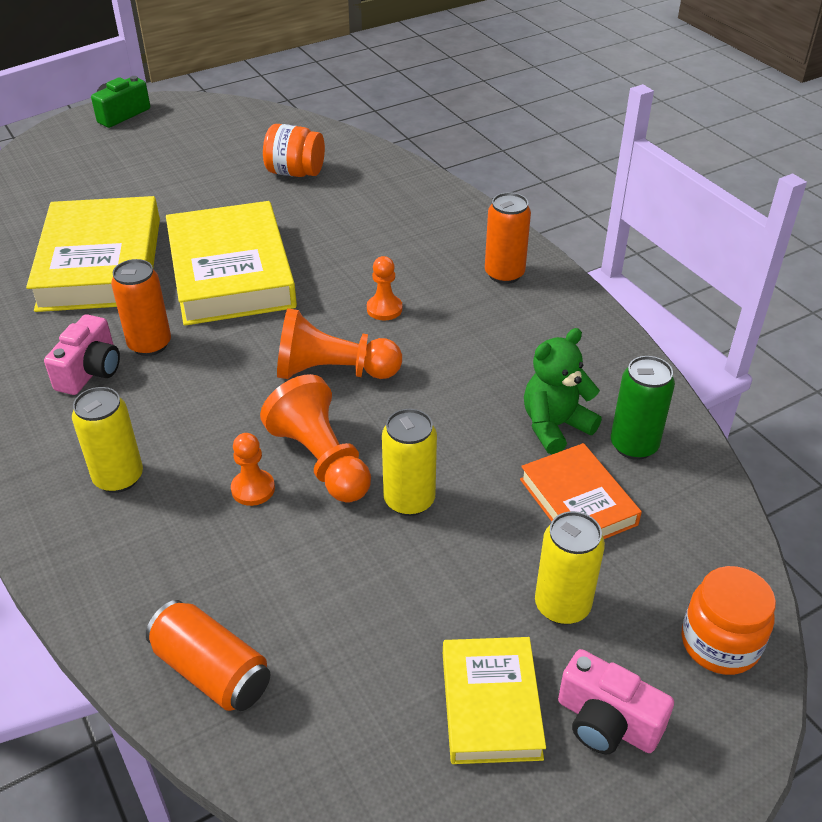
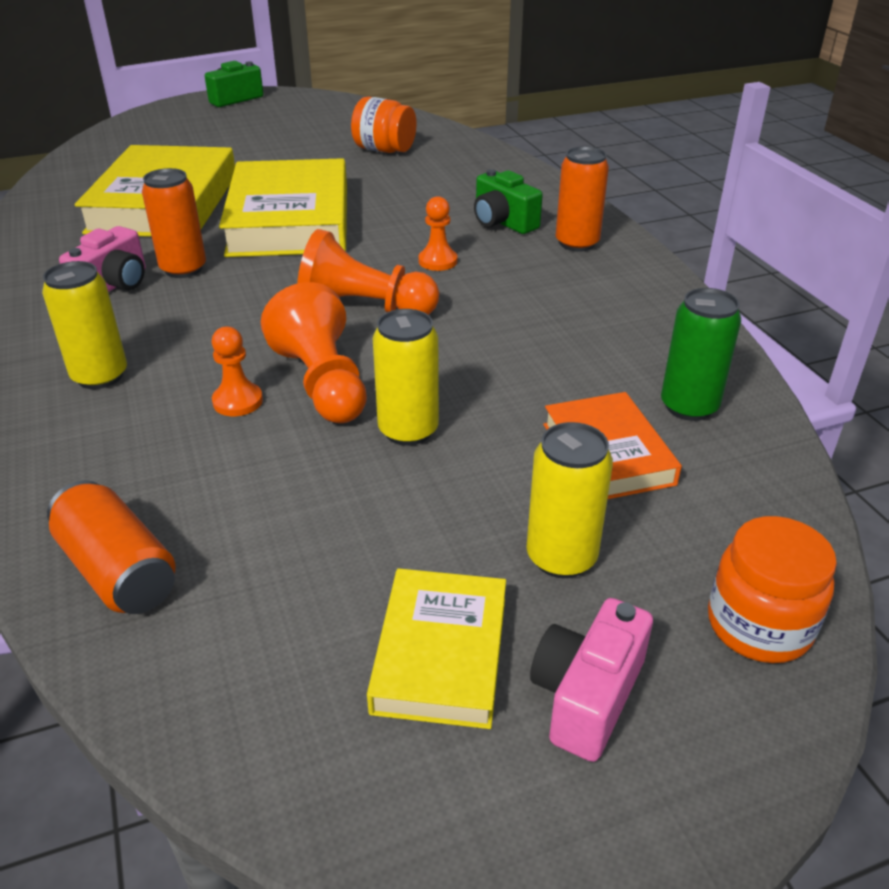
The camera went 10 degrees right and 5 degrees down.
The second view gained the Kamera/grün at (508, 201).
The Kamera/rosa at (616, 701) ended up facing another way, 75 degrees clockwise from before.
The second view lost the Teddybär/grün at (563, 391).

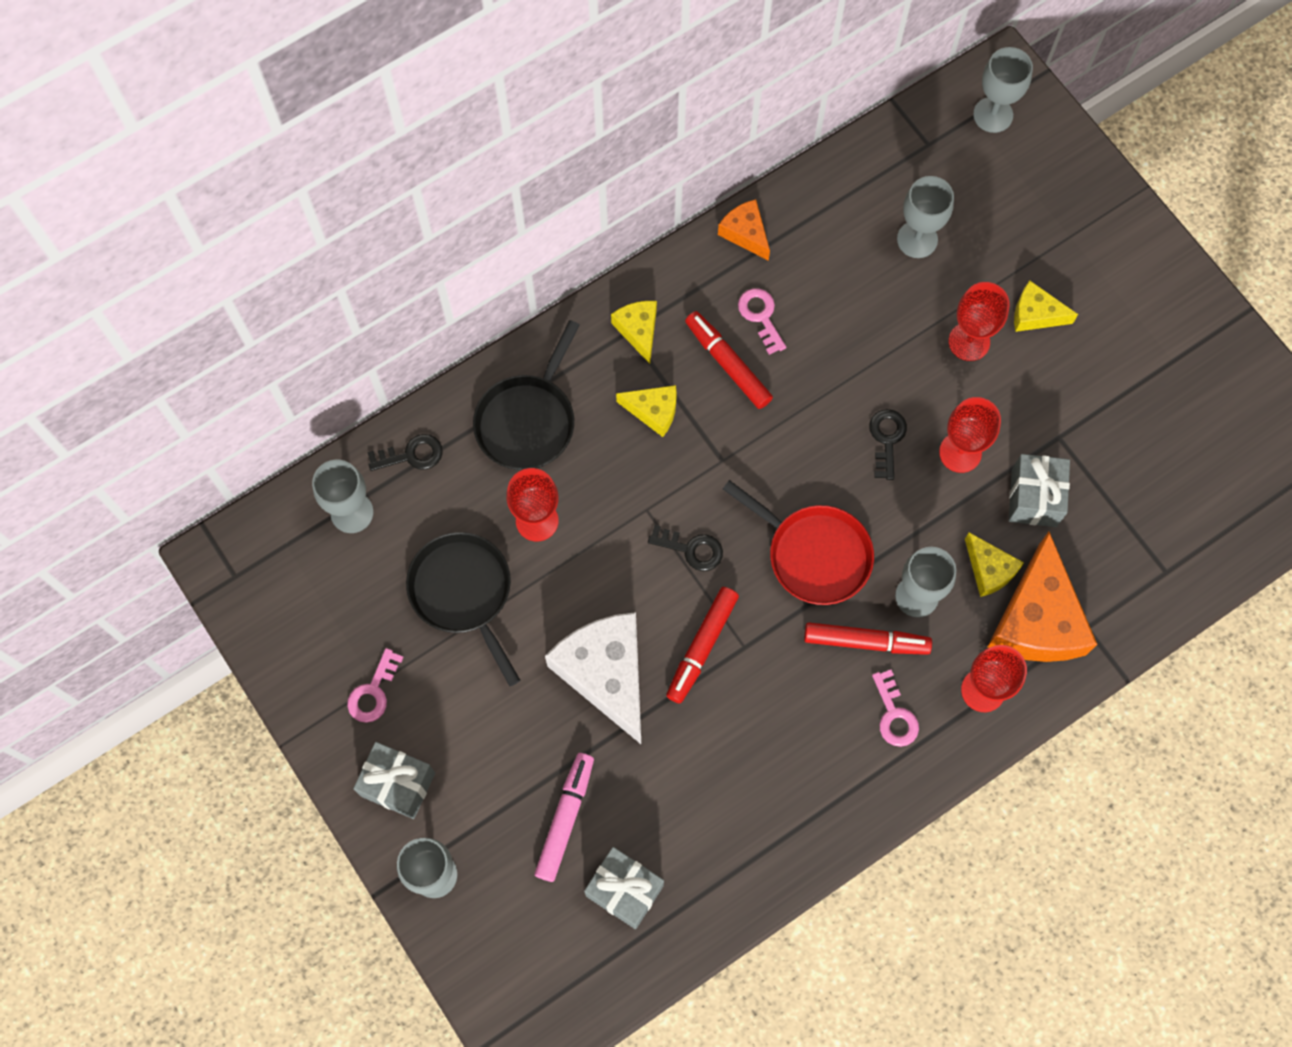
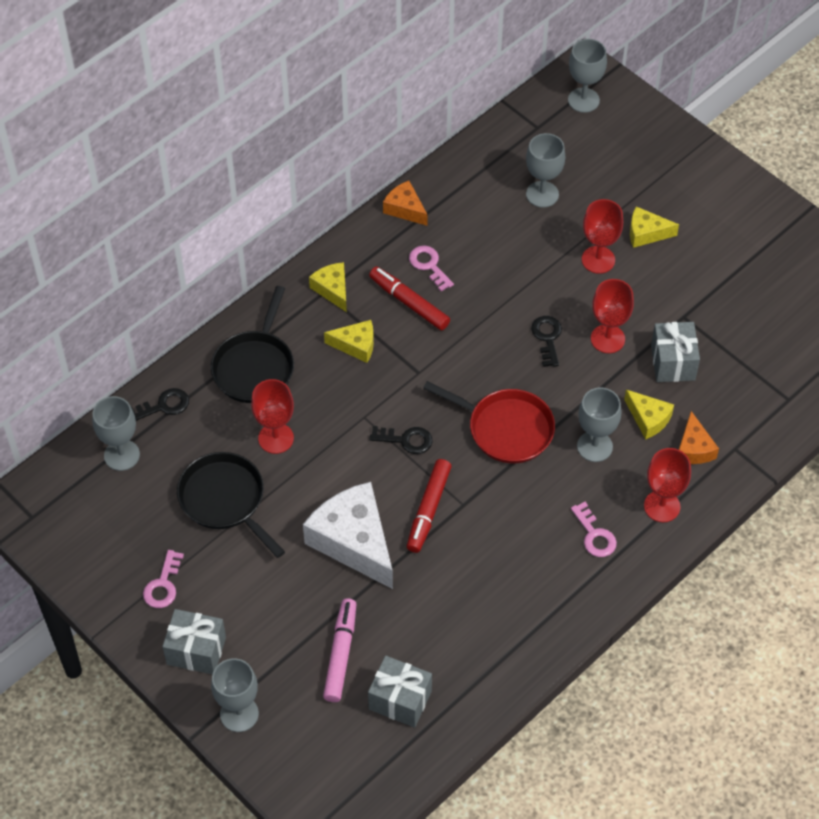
The camera went 10 degrees left and 15 degrees down.
The size of the Käse/orange at (1042, 597) changed by a factor of 0.51.
The second view lost the Filzstift/rot at (868, 639).

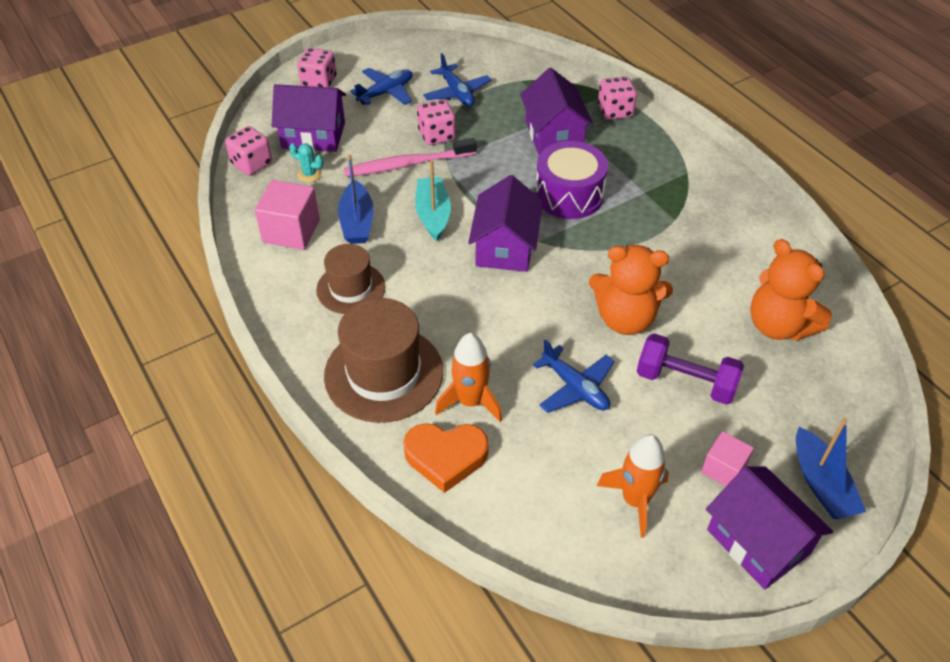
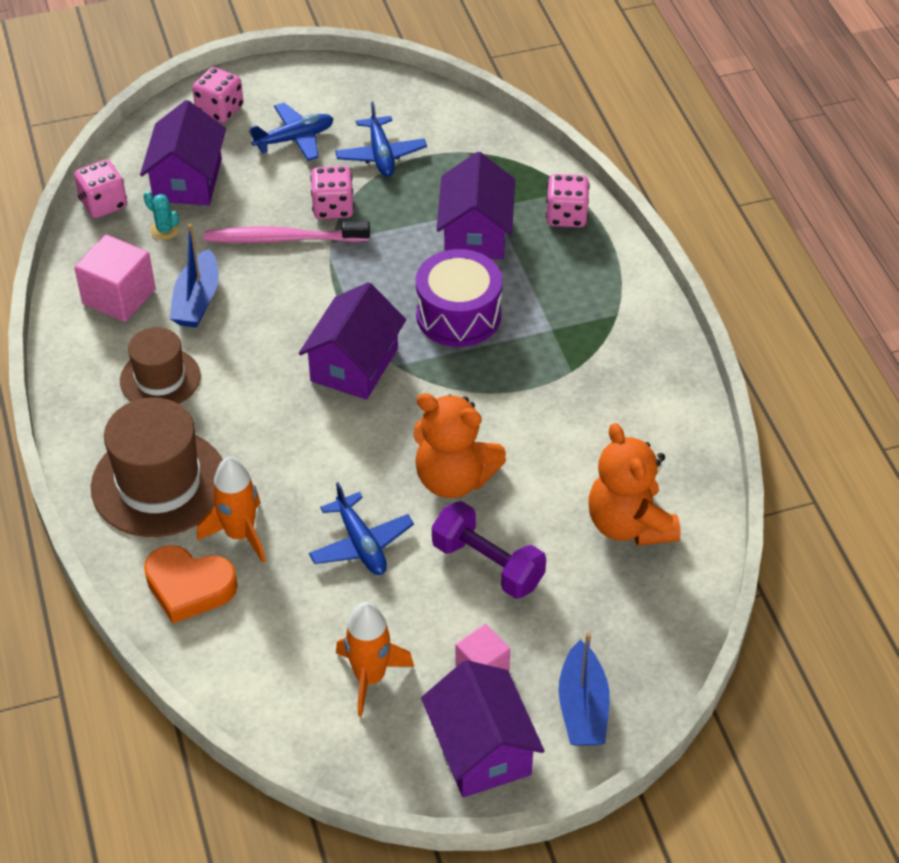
The camera went 15 degrees right and 0 degrees up.
The Haus/lila at (308, 118) ended up facing another way, 75 degrees clockwise from before.
The second view lost the Boot/türkis at (433, 200).

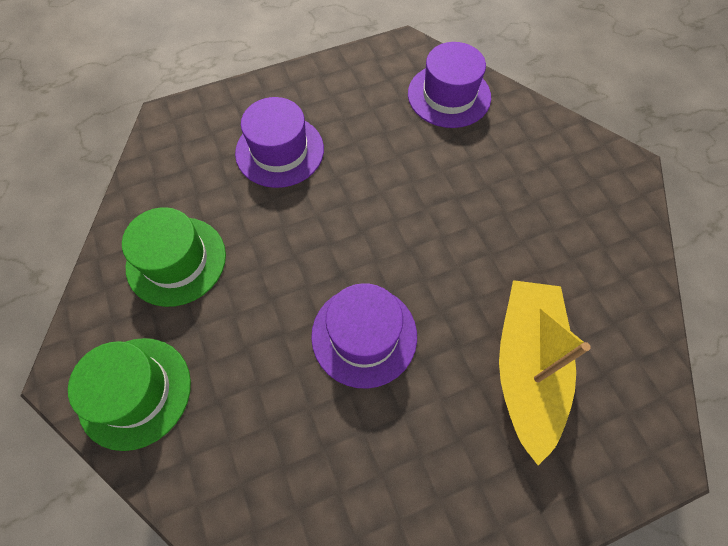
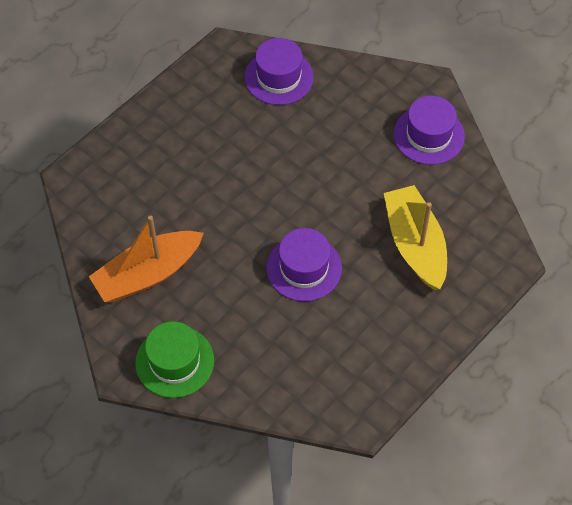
The camera went 25 degrees left and 5 degrees down.
Where the Hut/grün stood at (174, 257), the Boot/orange came to stand at (146, 259).
The Hut/lila ended up elsewhere, having gone from (279, 142) to (429, 130).

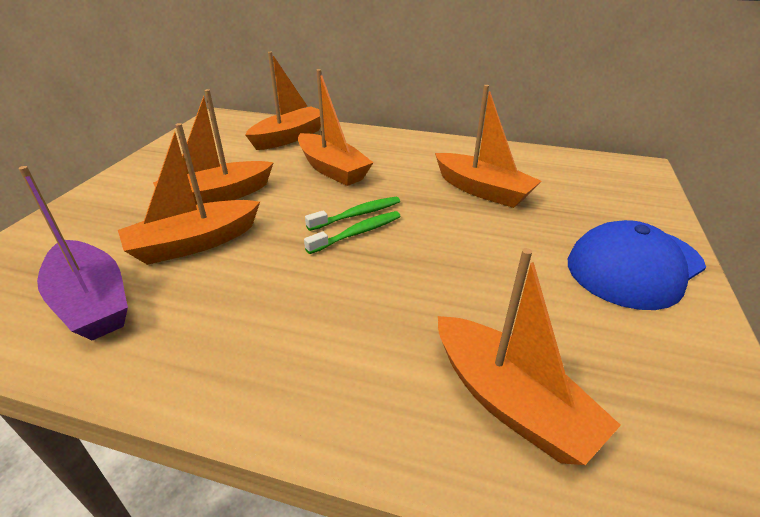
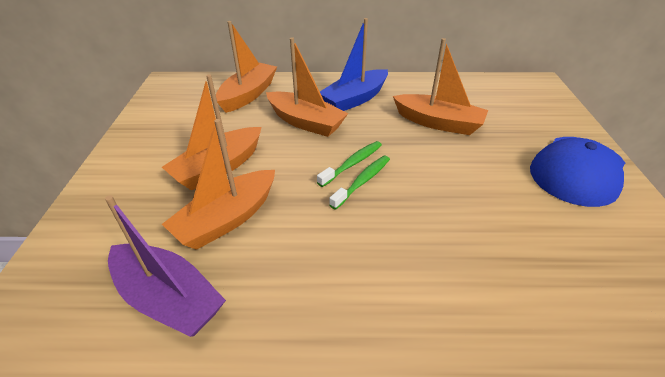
The camera went 15 degrees left and 5 degrees up.
The second view gained the Boot/blau at (354, 64).
The second view lost the Boot/orange at (529, 356).

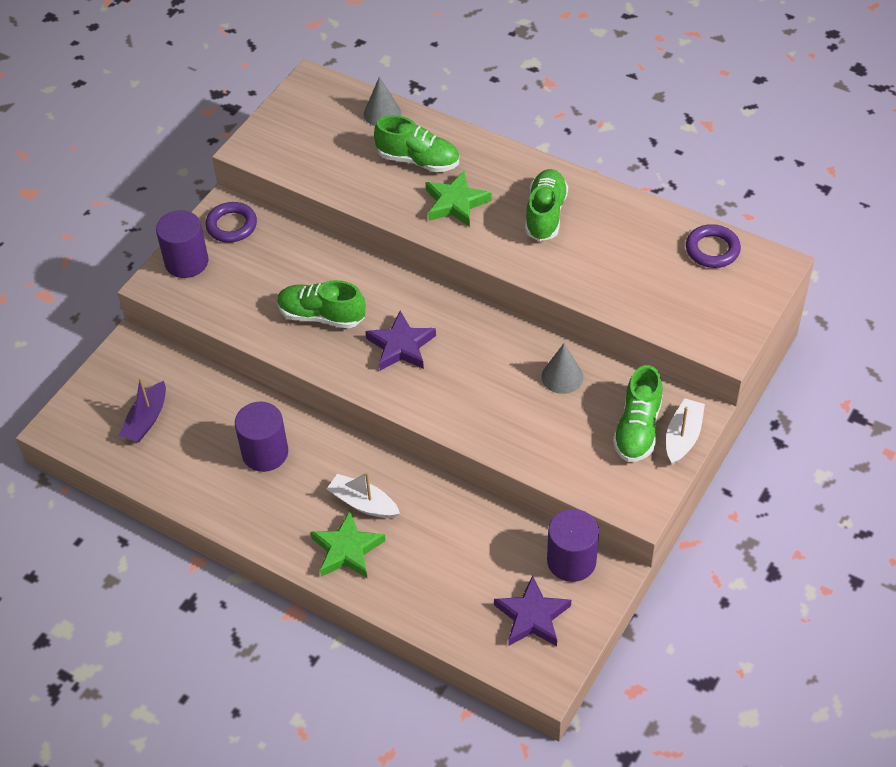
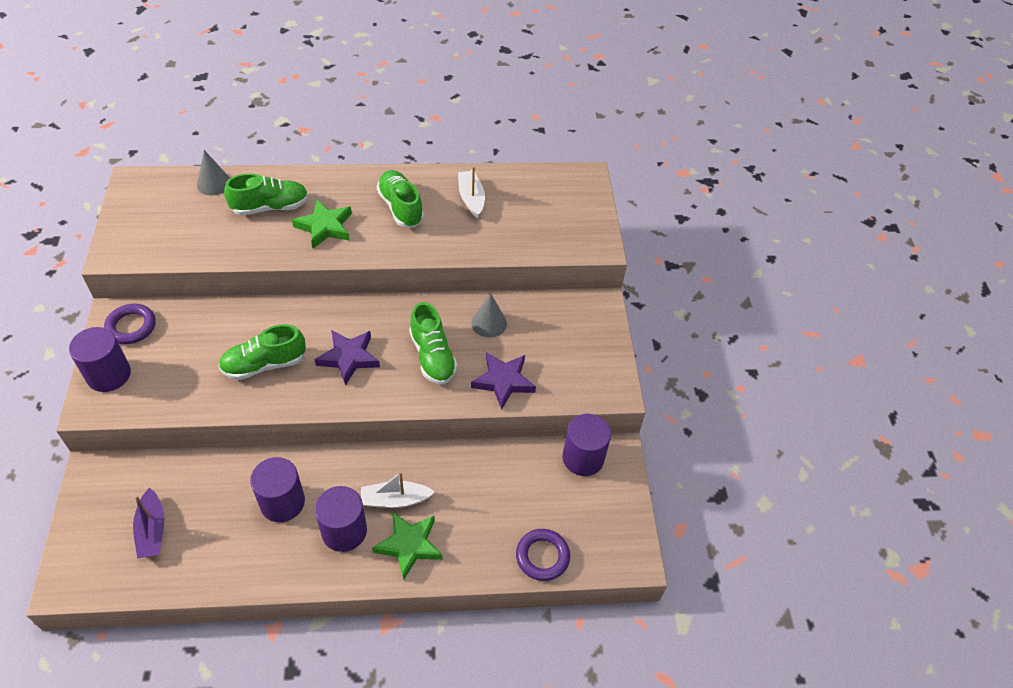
The camera went 40 degrees left and 0 degrees up.
The second view gained the Vollzylinder/lila at (341, 519).
The Schuh/grün ended up elsewhere, having gone from (638, 413) to (433, 343).
The Boot/weiß ended up elsewhere, having gone from (685, 431) to (471, 192).
The Stern/lila ended up elsewhere, having gone from (532, 610) to (503, 381).
The Ring/lila ended up elsewhere, having gone from (713, 246) to (543, 555).

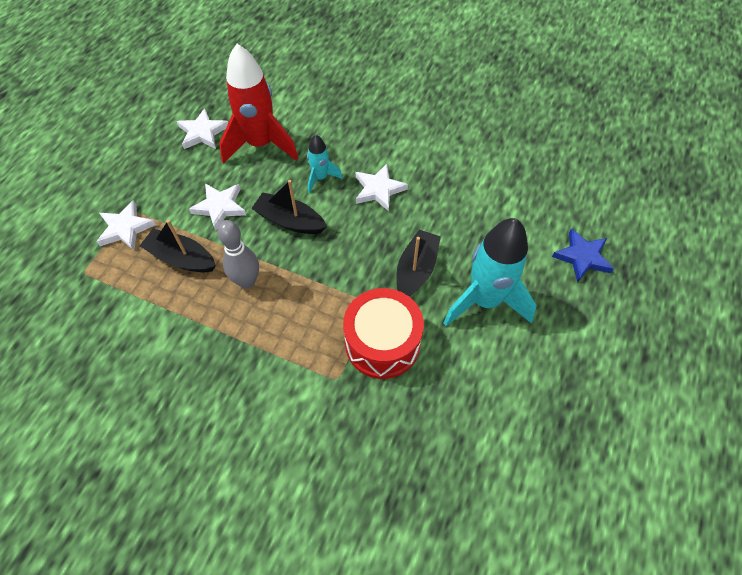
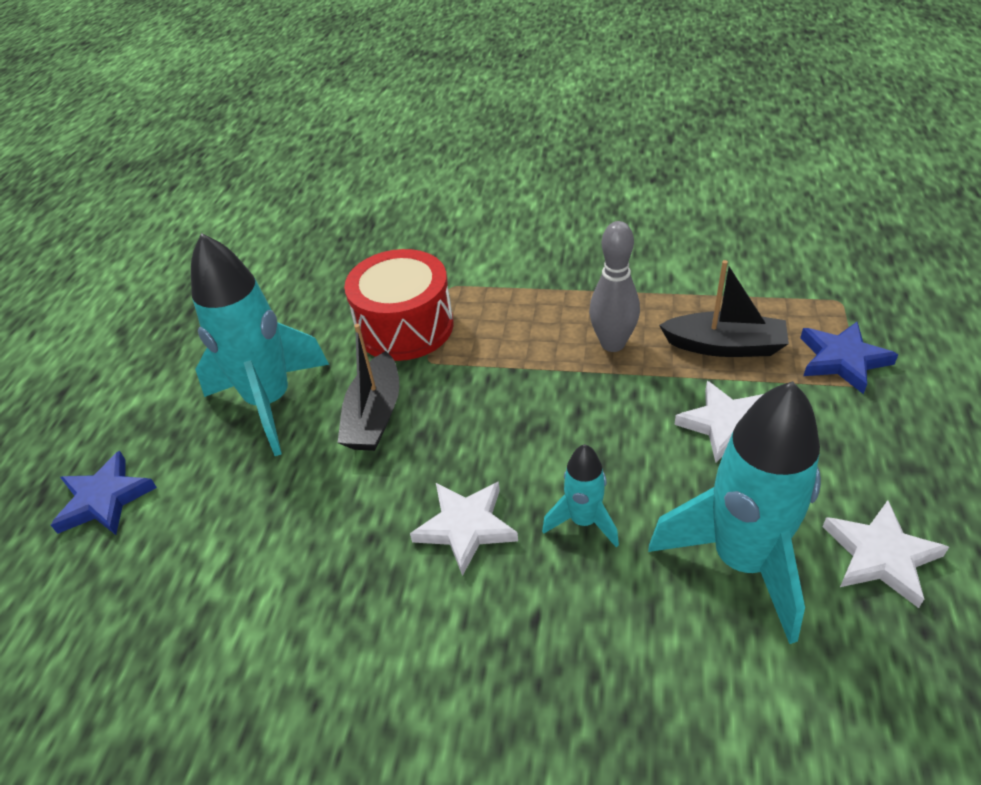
The camera went 170 degrees right and 15 degrees down.
What was the Rakete/rot at (258, 104) turned into the Rakete/türkis at (734, 512).
What was the Stern/weiß at (126, 225) turned into the Stern/blau at (849, 358).
The second view lost the Boot/schwarz at (289, 207).

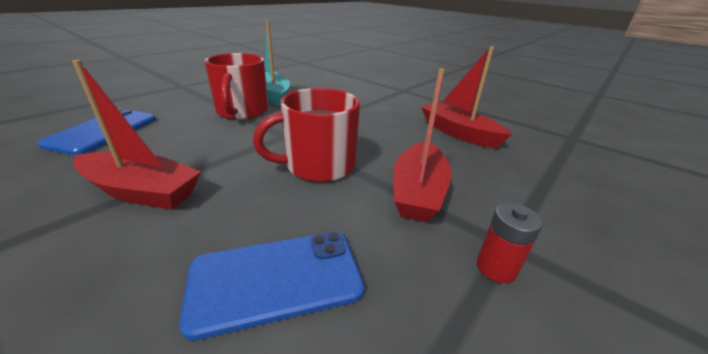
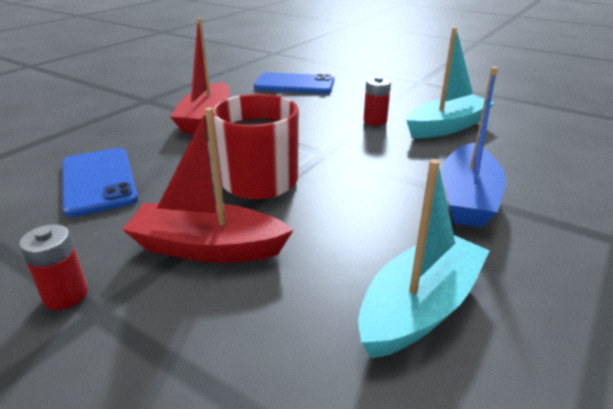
The camera went 85 degrees right and 0 degrees up.
What was the Boot/rot at (466, 97) turned into the Boot/türkis at (424, 258).
Where the Tasse/rot stood at (236, 86), the Batterie/rot came to stand at (377, 101).
The second view gained the Boot/blau at (474, 147).

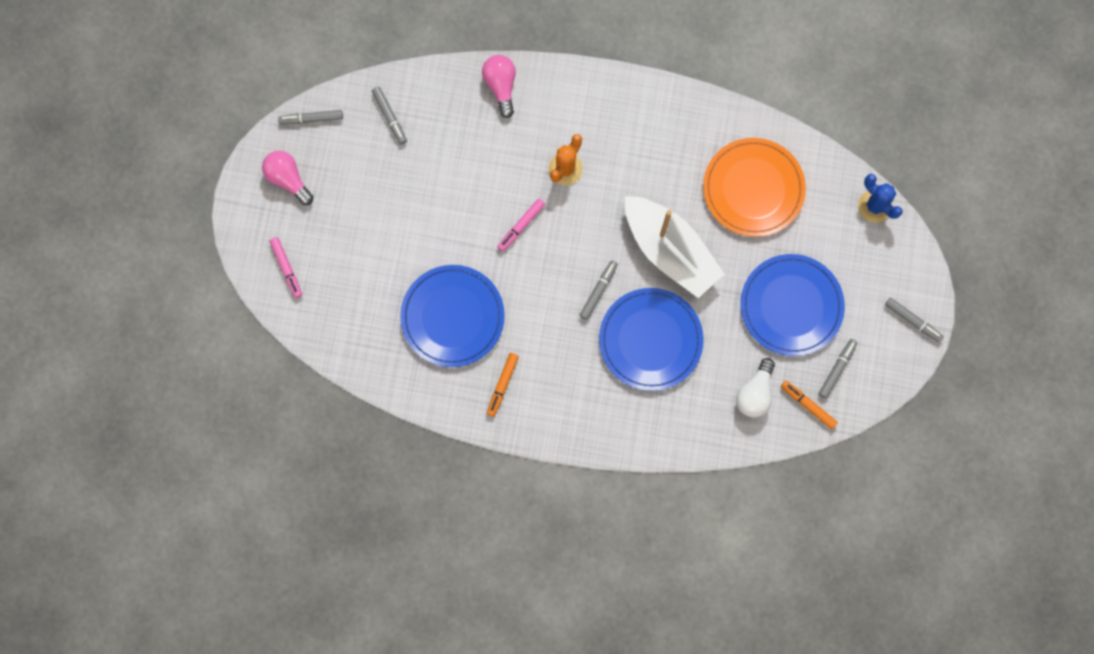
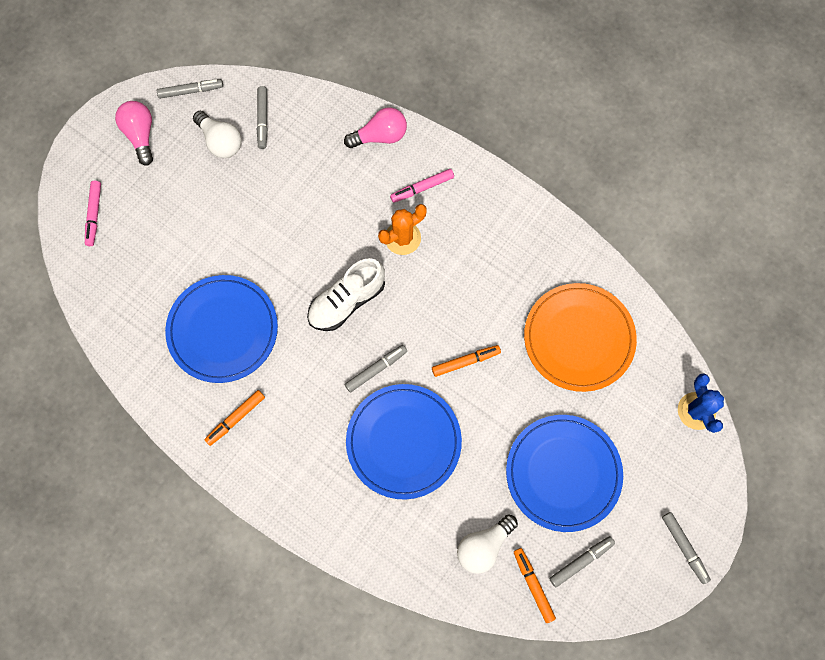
The camera went 25 degrees right and 5 degrees down.
The Filzstift/grau at (310, 117) ended up facing another way, 150 degrees clockwise from before.
The second view gained the Glühbirne/weiß at (217, 134).
The second view gained the Schuh/weiß at (346, 294).
The Glühbirne/rosa at (499, 86) ended up facing another way, 60 degrees clockwise from before.
The Filzstift/rosa ended up elsewhere, having gone from (521, 224) to (422, 186).
Where the Boot/weiß stood at (674, 247), the Filzstift/orange came to stand at (466, 361).

